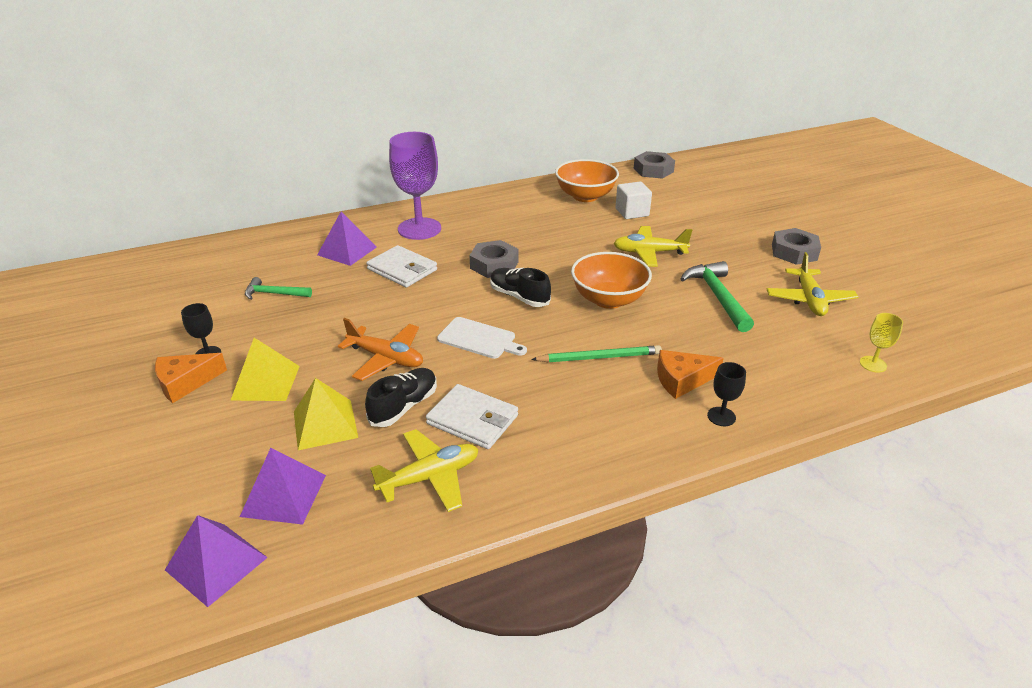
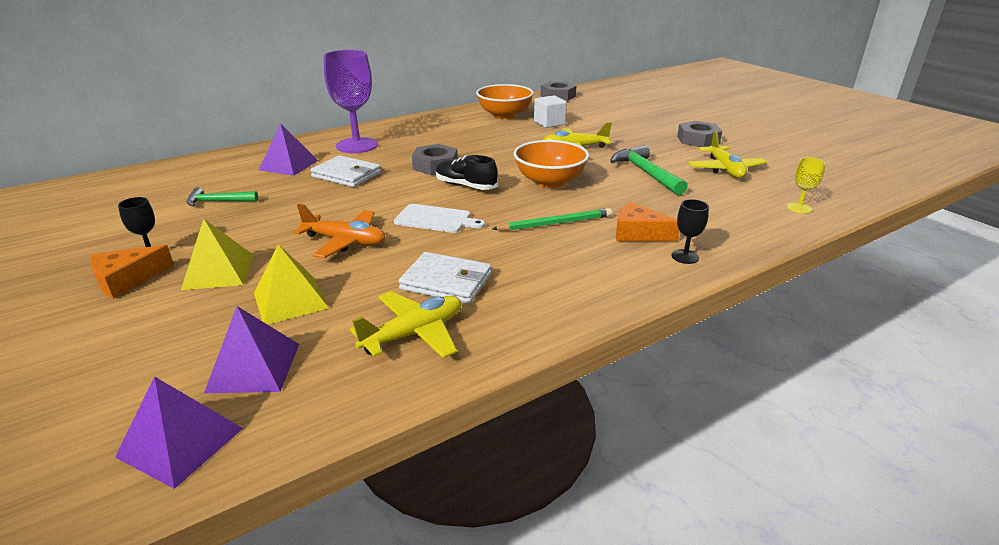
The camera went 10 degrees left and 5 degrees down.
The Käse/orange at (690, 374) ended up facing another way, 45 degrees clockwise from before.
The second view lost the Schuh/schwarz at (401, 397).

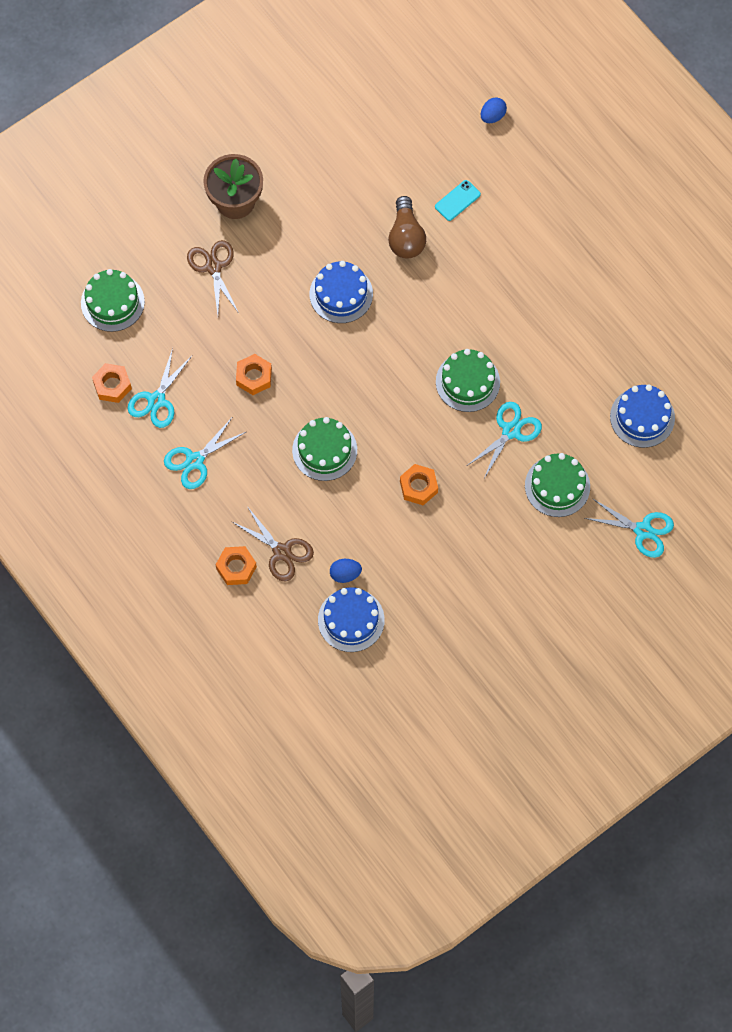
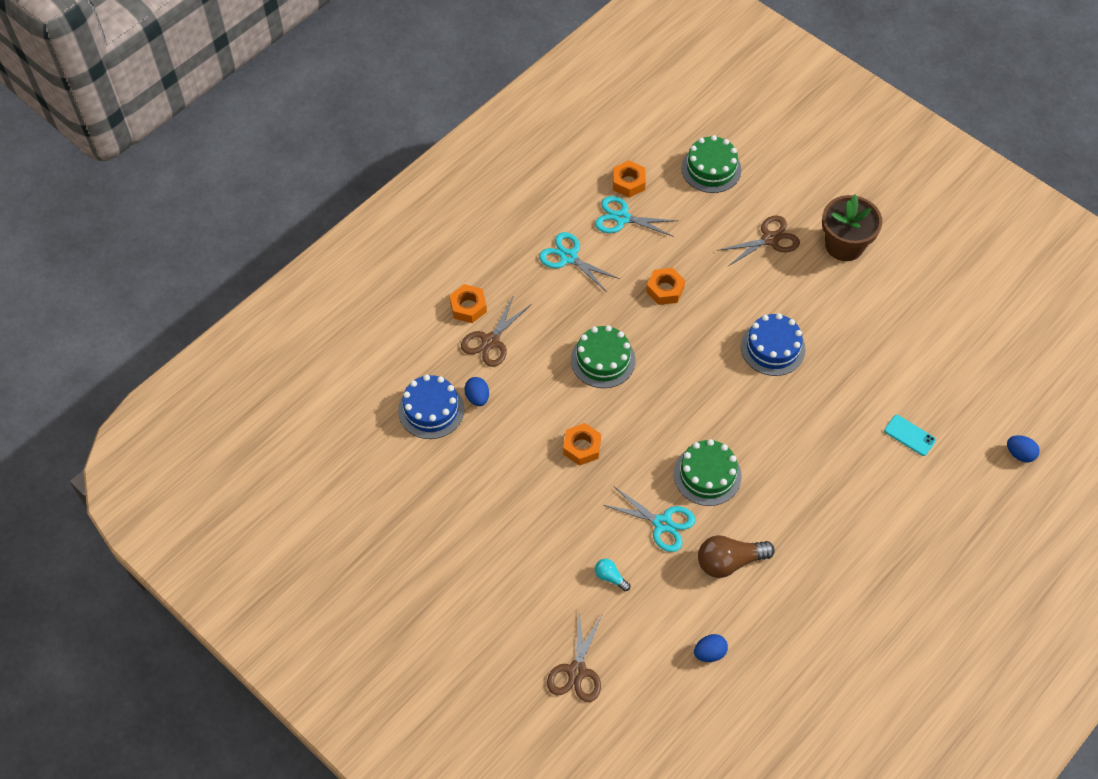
The camera went 80 degrees right and 10 degrees down.
What was the Schere/türkis at (629, 528) turned into the Schere/braun at (575, 656).
Where the Kuchen/grün stood at (557, 485), the Glühbirne/türkis came to stand at (612, 575).
Where the Kuchen/blau stood at (642, 416), the Ei/blau came to stand at (711, 648).
The Glühbirne/braun ended up elsewhere, having gone from (407, 227) to (736, 556).

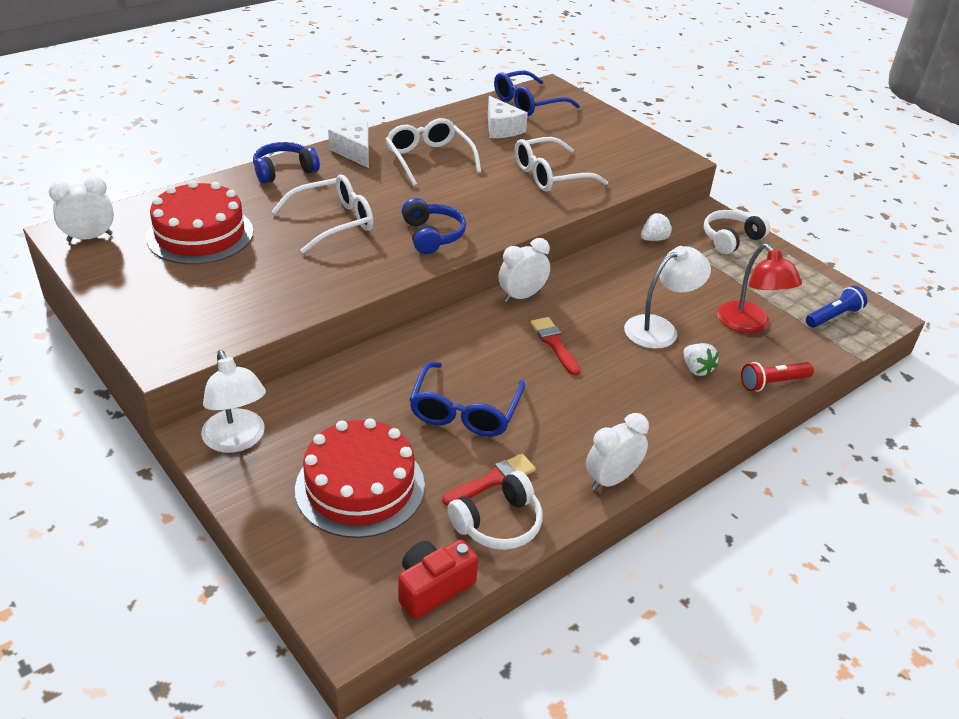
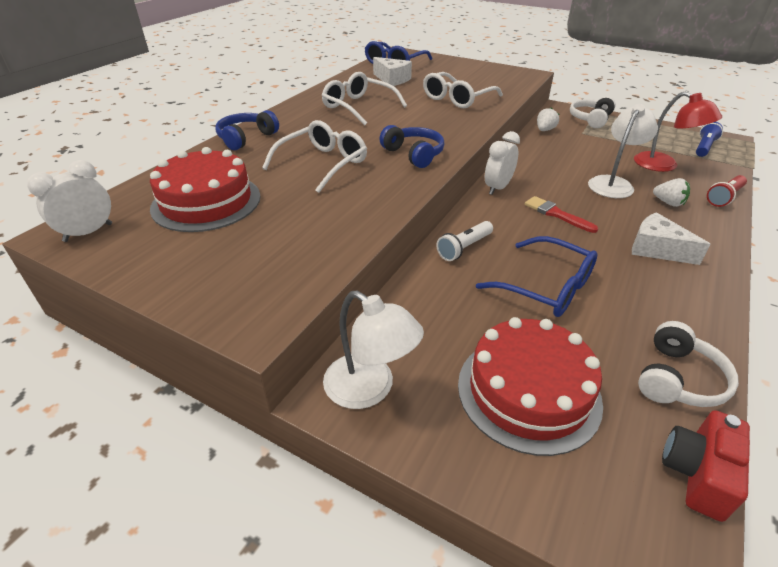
The camera went 20 degrees left and 0 degrees up.
The second view gained the Taschenlampe/weiß at (464, 241).
The Brille/blau at (467, 399) ended up facing another way, 45 degrees counterclockwise from before.
The Käse/weiß ended up elsewhere, having gone from (348, 145) to (671, 238).
The second view lost the Pinsel/rot at (489, 480).
The second view lost the Wecker/weiß at (617, 451).

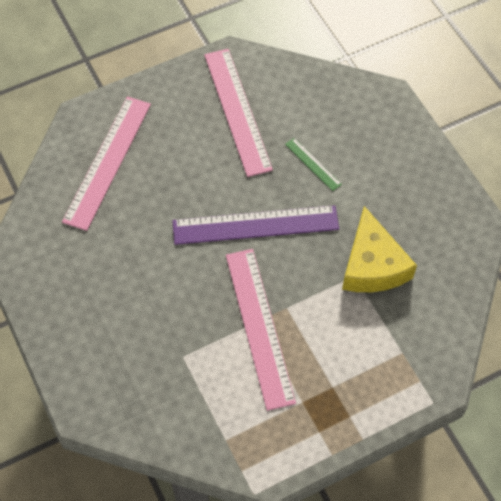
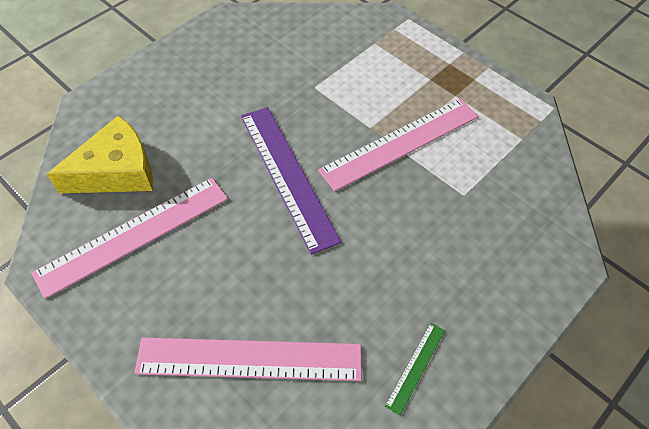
The camera went 110 degrees left and 5 degrees down.
The Käse/gelb ended up elsewhere, having gone from (379, 249) to (100, 154).
The Lineal/grün ended up elsewhere, having gone from (313, 164) to (415, 369).

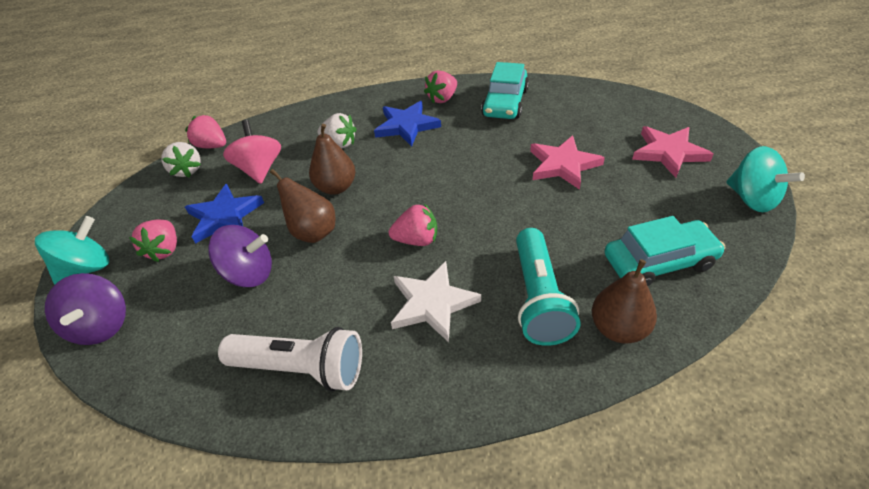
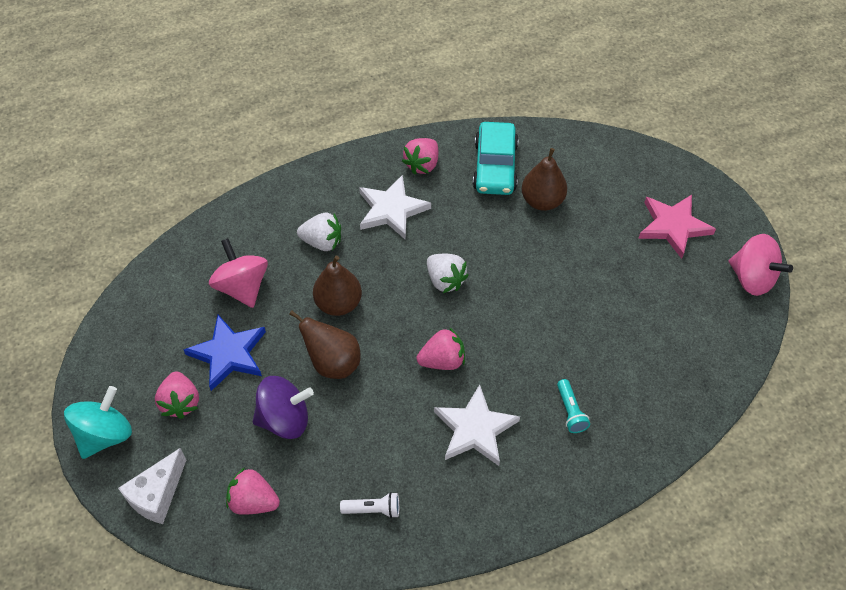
The camera went 15 degrees left and 10 degrees up.
Where the Kreisel/lila stood at (85, 309), the Käse/weiß came to stand at (152, 486).
The Erdbeere/rosa ended up elsewhere, having gone from (205, 131) to (253, 491).
The size of the Taschenlampe/weiß at (290, 359) changed by a factor of 0.47.
What was the Stern/blau at (407, 123) turned into the Stern/weiß at (395, 207).
The Erdbeere/weiß ended up elsewhere, having gone from (181, 160) to (448, 273).
The Birne/braun ended up elsewhere, having gone from (624, 301) to (544, 179).
The size of the Taschenlampe/türkis at (548, 287) changed by a factor of 0.47.
What was the Kreisel/türkis at (765, 179) turned into the Kreisel/rosa at (761, 265).
The second view lost the Stern/rosa at (567, 162).
The second view lost the Auto/türkis at (665, 251).

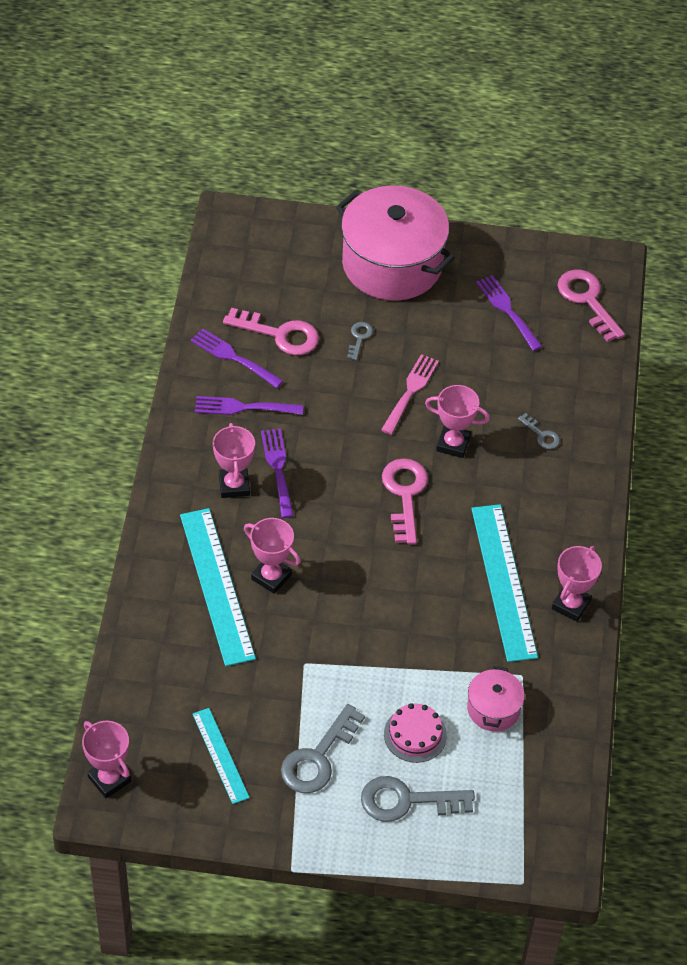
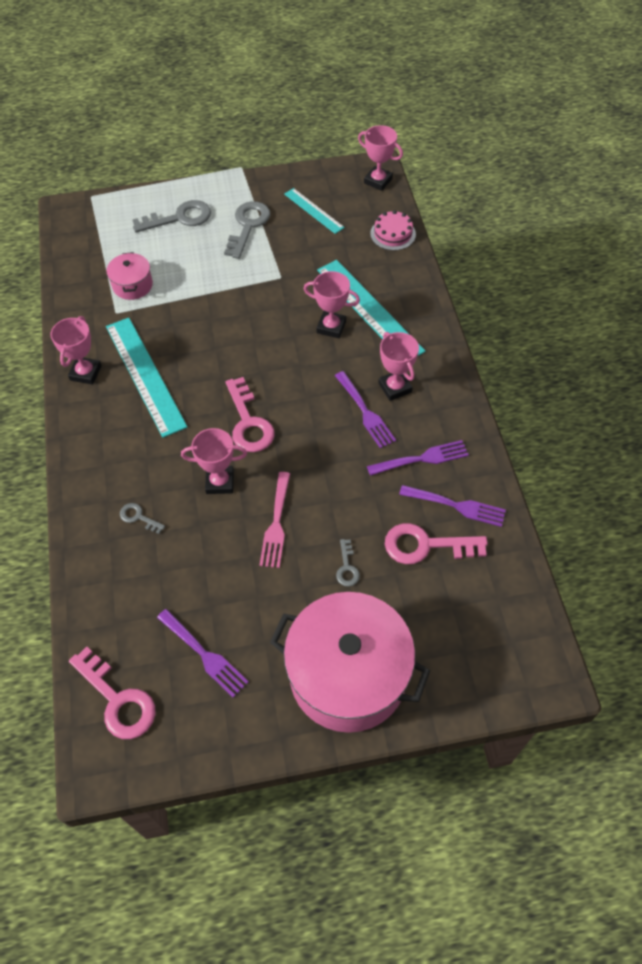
The camera went 165 degrees right and 5 degrees up.
The Kuchen/rosa ended up elsewhere, having gone from (415, 733) to (393, 230).

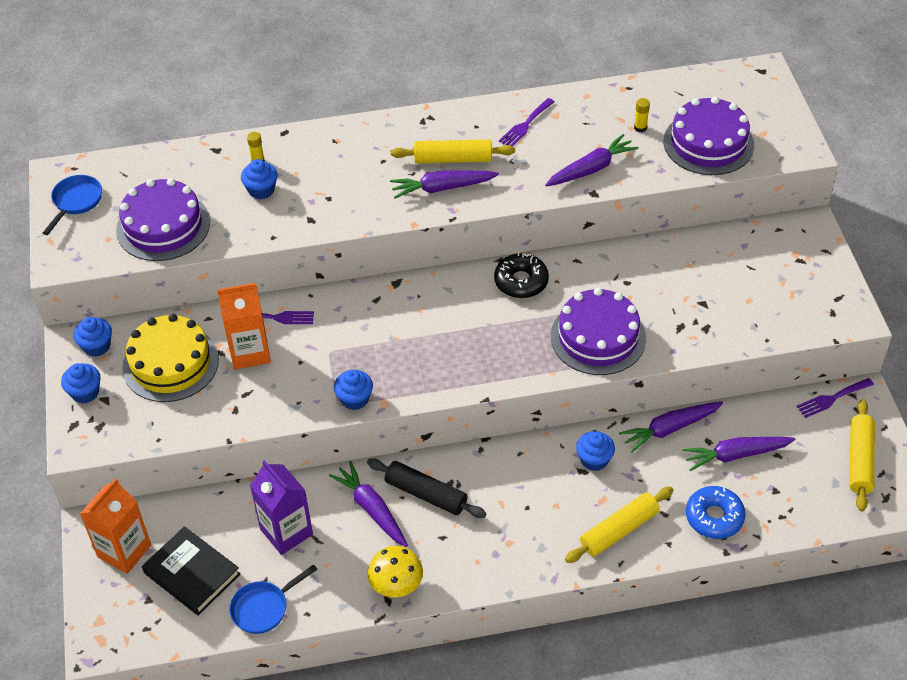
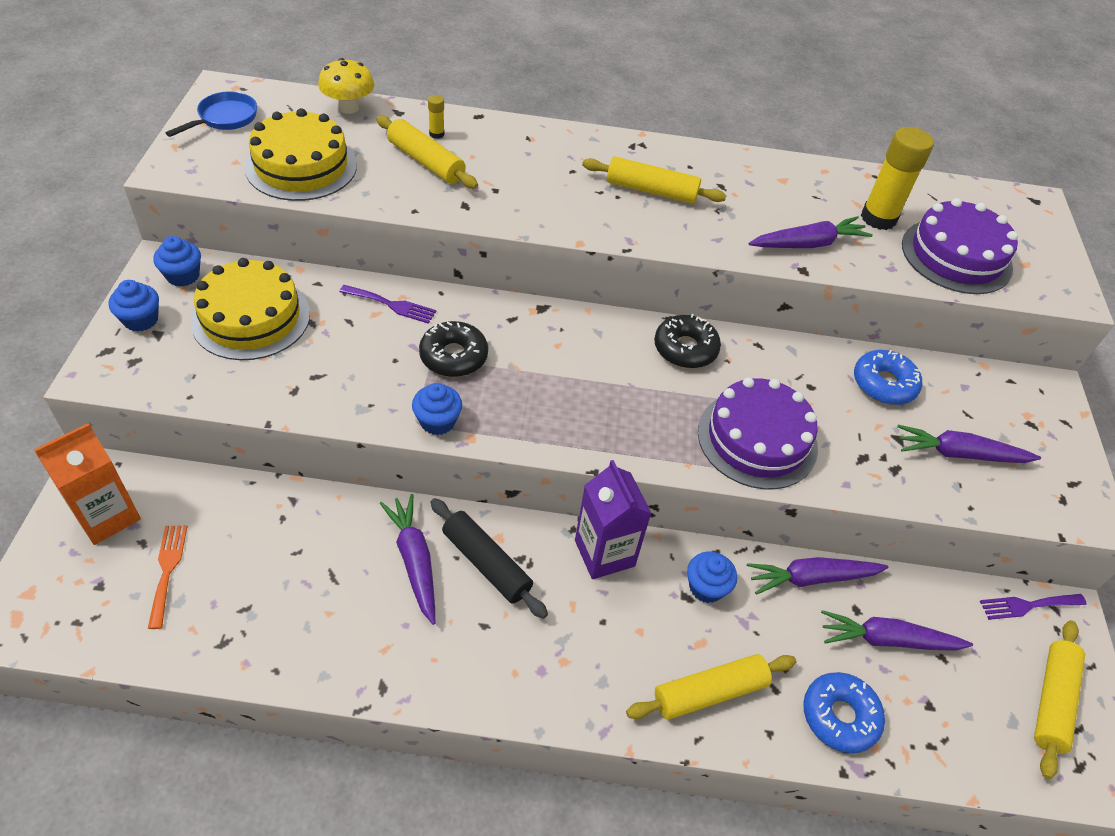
The camera went 10 degrees right and 0 degrees up.
Where the Buch/schwarz stood at (191, 571), the Gabel/orange came to stand at (168, 577).
What was the Kuchen/lila at (163, 219) turned into the Kuchen/gelb at (301, 154).
The Pilz/gelb ended up elsewhere, having gone from (395, 571) to (346, 86).
Where the Muffin/blau stood at (259, 179), the Nudelholz/gelb came to stand at (427, 152).
The second view gained the Donut/schwarz at (453, 349).
The Getränkekarton/lila ended up elsewhere, having gone from (281, 507) to (613, 519).
The second view gained the Donut/blau at (888, 377).
The size of the Klebestift/gelb at (642, 115) changed by a factor of 2.30.
The Karotte/lila ended up elsewhere, having gone from (444, 184) to (969, 444).
The second view lost the Getränkekarton/orange at (244, 326).
The second view lost the Pfanne/blau at (273, 599).
The second view lost the Gabel/lila at (526, 122).

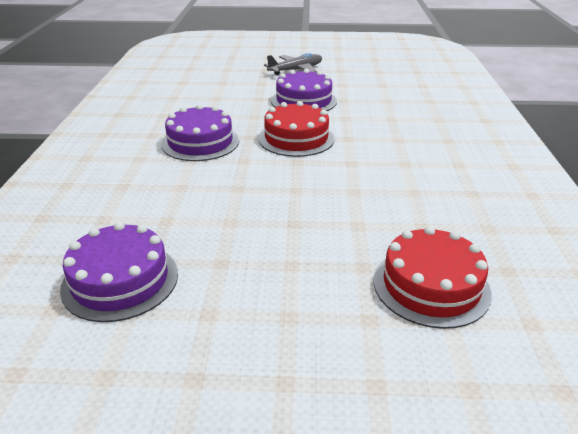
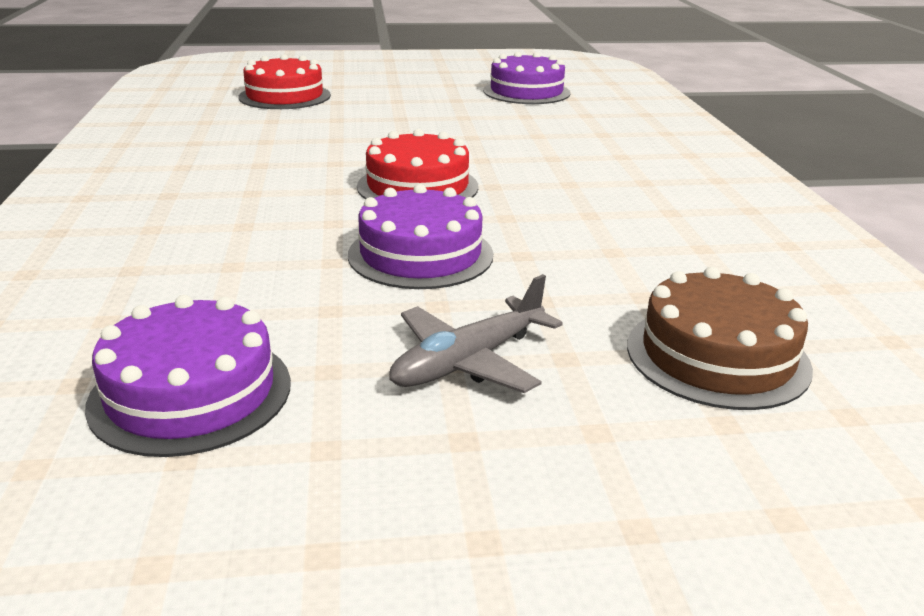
The camera went 170 degrees right and 5 degrees down.
The Kuchen/lila ended up elsewhere, having gone from (200, 132) to (188, 376).
The second view gained the Kuchen/braun at (720, 338).

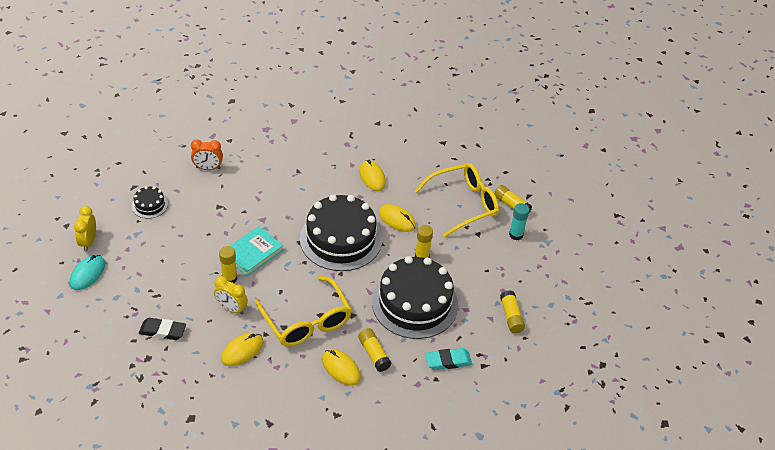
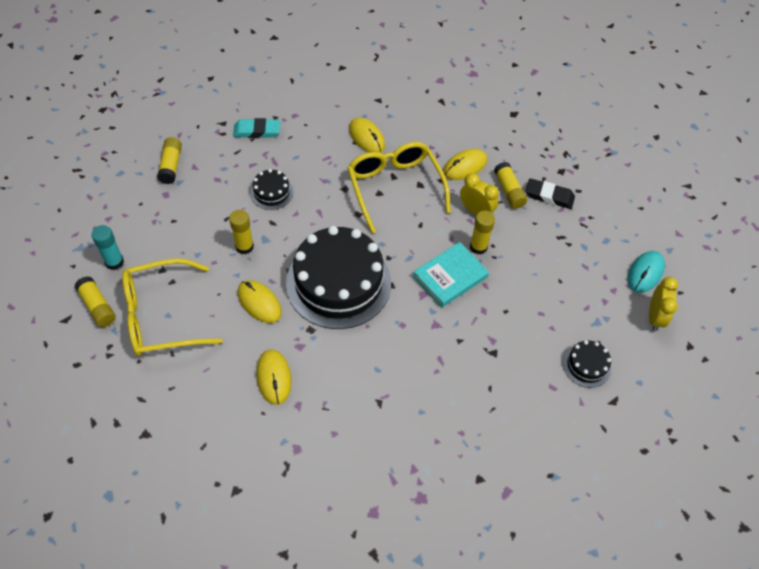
The camera went 170 degrees left and 10 degrees up.
The size of the Kuchen/schwarz at (415, 297) changed by a factor of 0.44.
The Klebestift/gelb ended up elsewhere, having gone from (375, 350) to (510, 185).
The second view lost the Wecker/orange at (207, 154).

